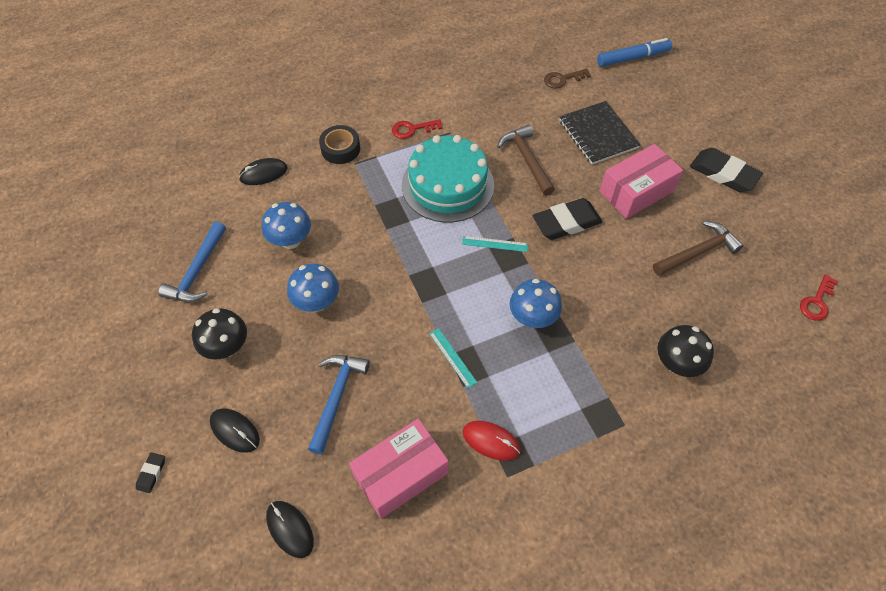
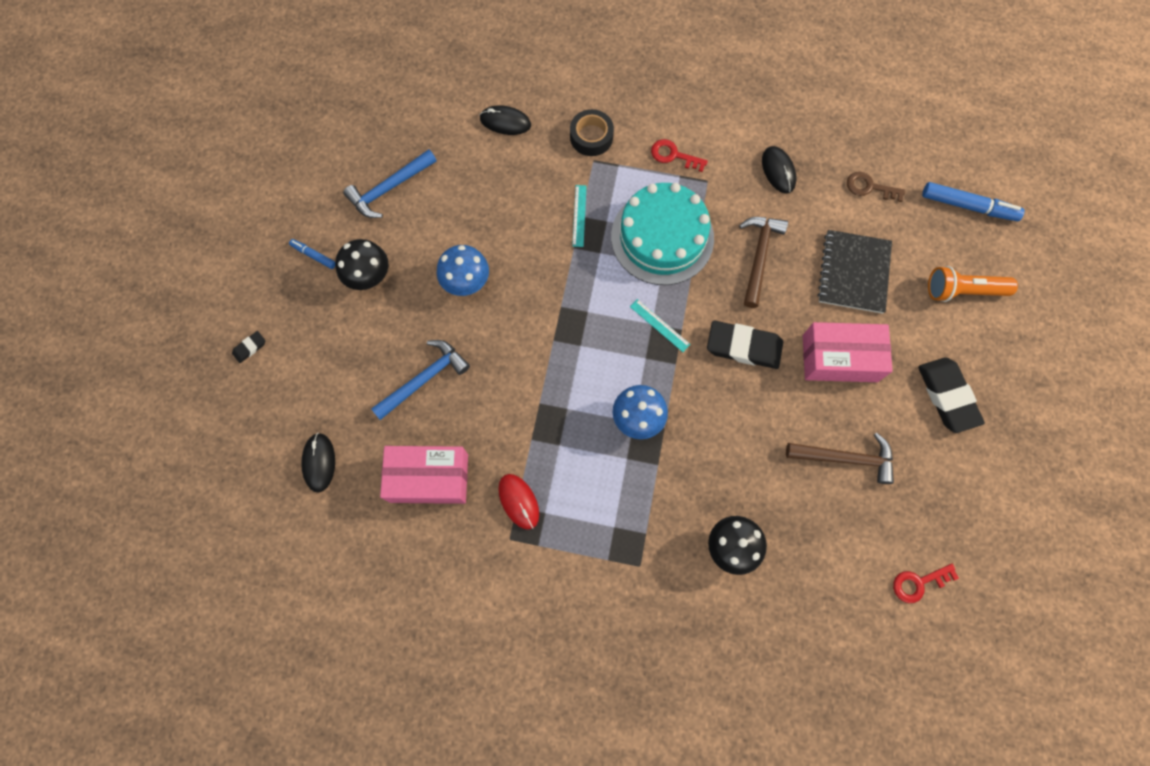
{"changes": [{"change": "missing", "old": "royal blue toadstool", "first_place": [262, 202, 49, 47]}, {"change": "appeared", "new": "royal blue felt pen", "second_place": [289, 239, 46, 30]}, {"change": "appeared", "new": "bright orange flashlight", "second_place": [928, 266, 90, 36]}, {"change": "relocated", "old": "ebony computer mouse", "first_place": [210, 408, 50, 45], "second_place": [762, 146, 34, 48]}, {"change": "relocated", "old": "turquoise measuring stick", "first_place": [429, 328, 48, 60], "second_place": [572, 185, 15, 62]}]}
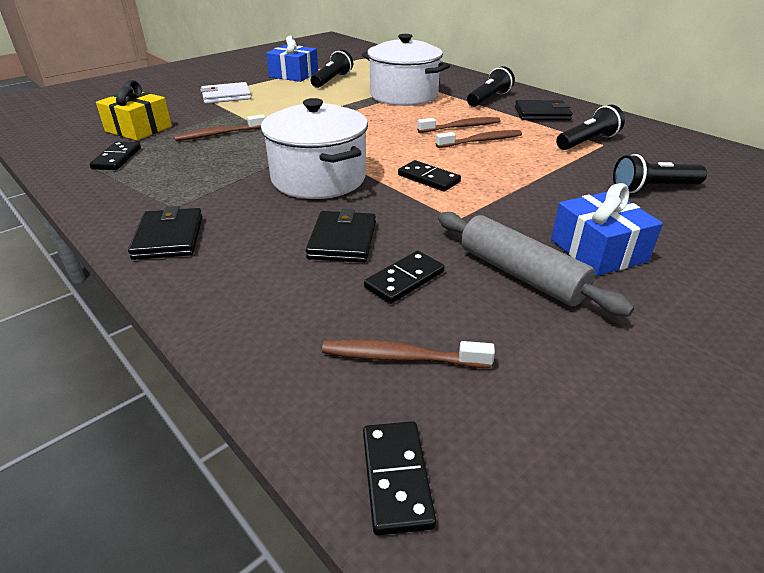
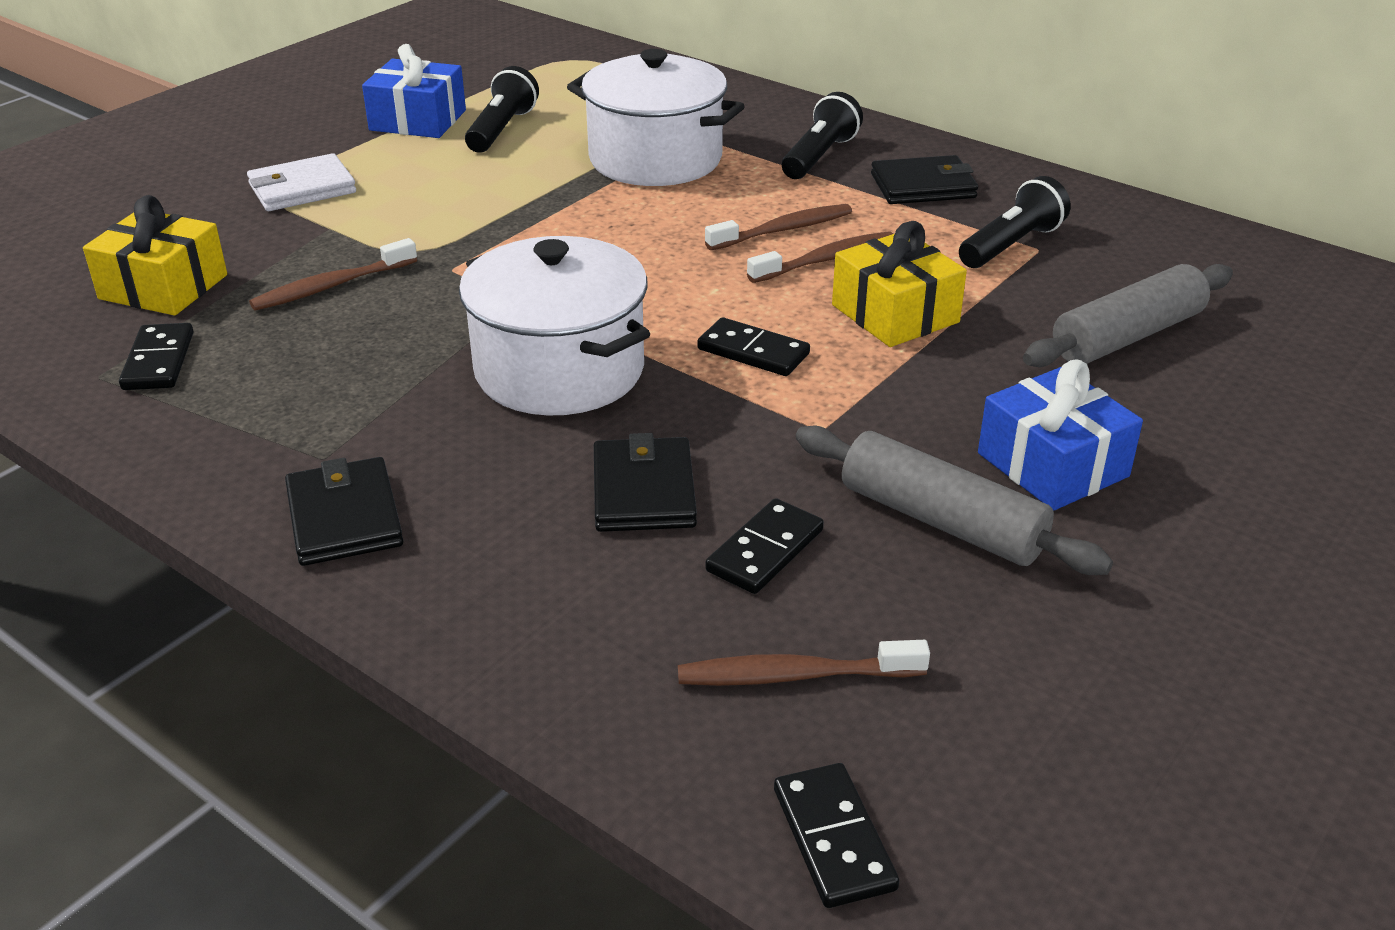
{"changes": [{"change": "appeared", "new": "bright yellow present", "second_place": [832, 221, 135, 126]}, {"change": "exchanged", "old": "ebony flashlight", "new": "ash-grey rolling pin", "first_place": [613, 154, 94, 39], "second_place": [1023, 264, 210, 103]}]}
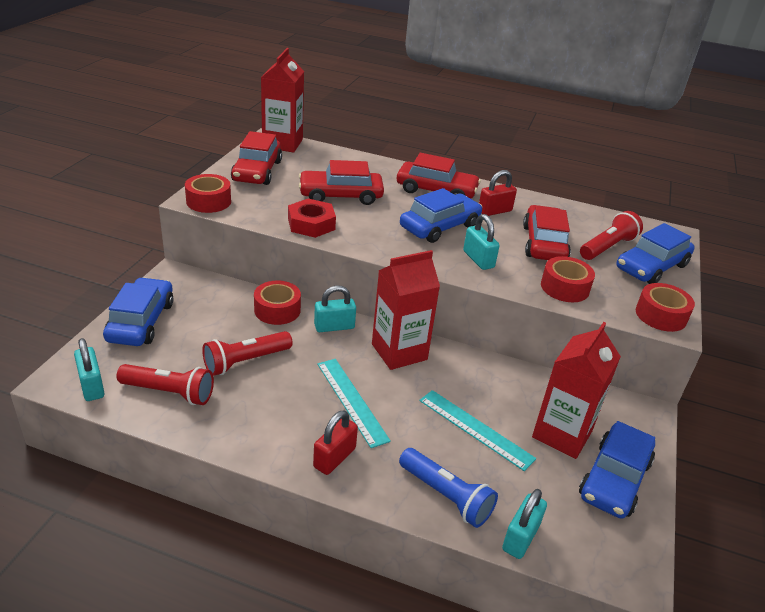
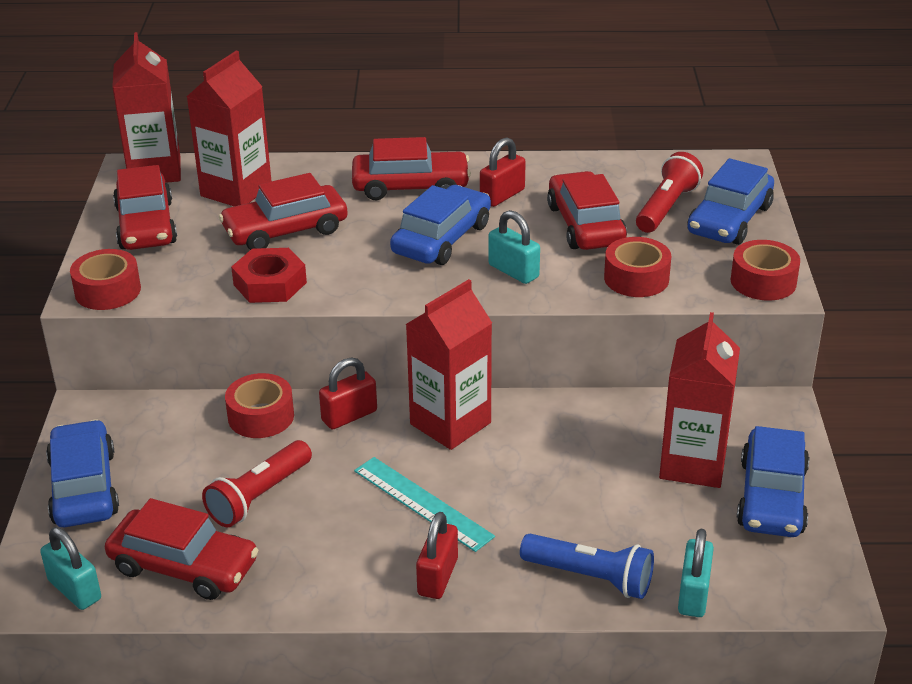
{"changes": [{"change": "missing", "old": "turquoise measuring stick", "first_place": [419, 390, 117, 81]}, {"change": "appeared", "new": "red carton", "second_place": [187, 51, 84, 155]}, {"change": "exchanged", "old": "red flashlight", "new": "red toy car", "first_place": [116, 364, 98, 41], "second_place": [105, 498, 153, 102]}, {"change": "colour", "old": "turquoise small lock", "new": "red small lock", "first_place": [314, 285, 42, 47], "second_place": [319, 358, 58, 71]}]}
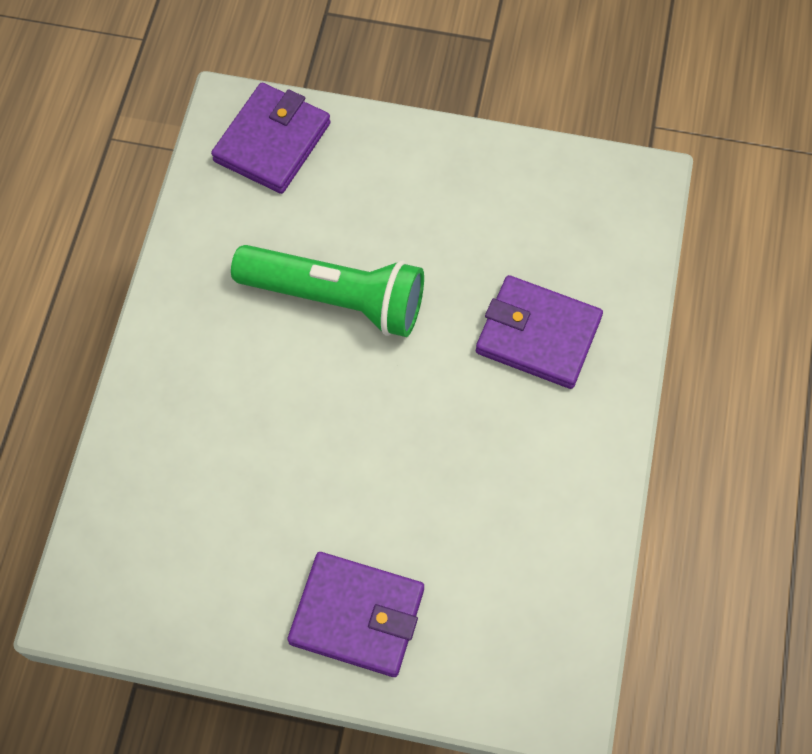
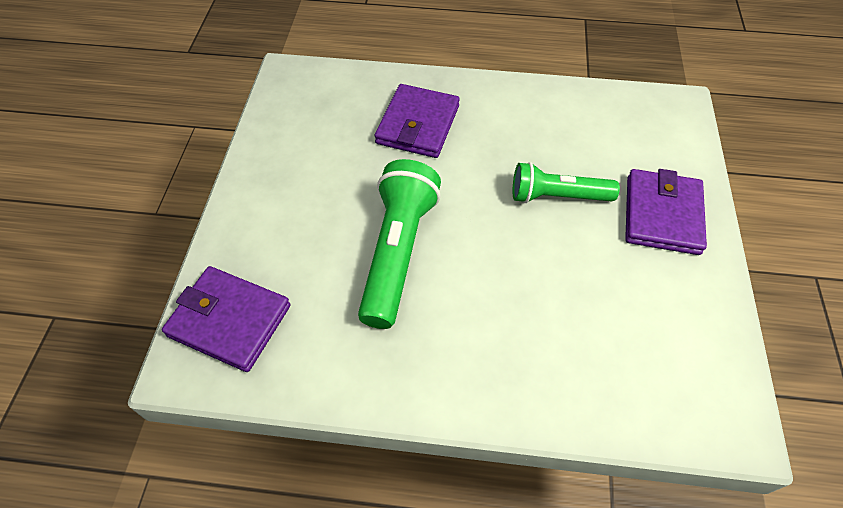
{"changes": [{"change": "appeared", "new": "leaf-green flashlight", "second_place": [513, 162, 107, 41]}]}
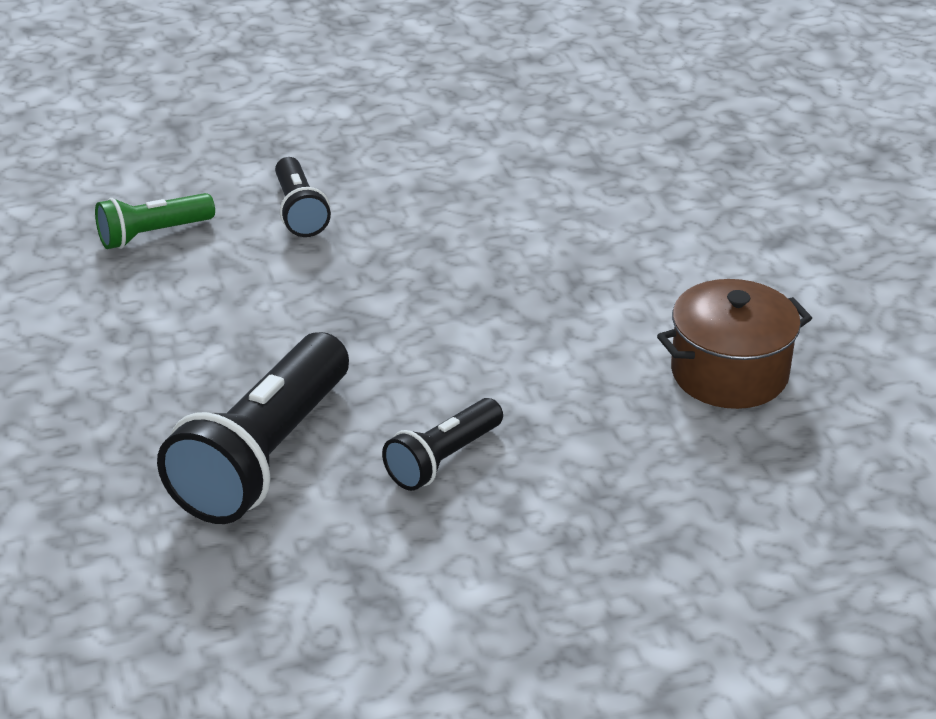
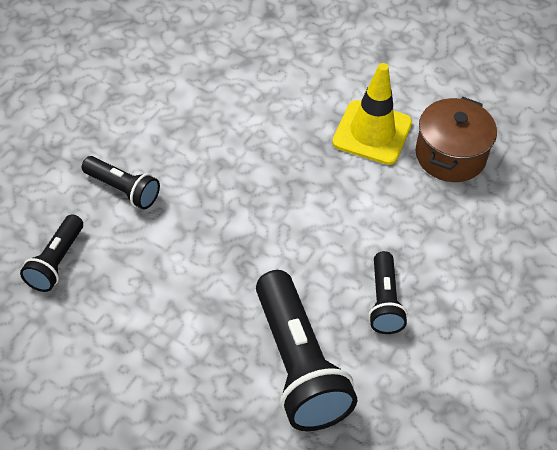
{"changes": [{"change": "appeared", "new": "bright yellow road cone", "second_place": [332, 63, 80, 102]}, {"change": "colour", "old": "leaf-green flashlight", "new": "ebony flashlight", "first_place": [95, 193, 120, 56], "second_place": [20, 214, 63, 78]}]}
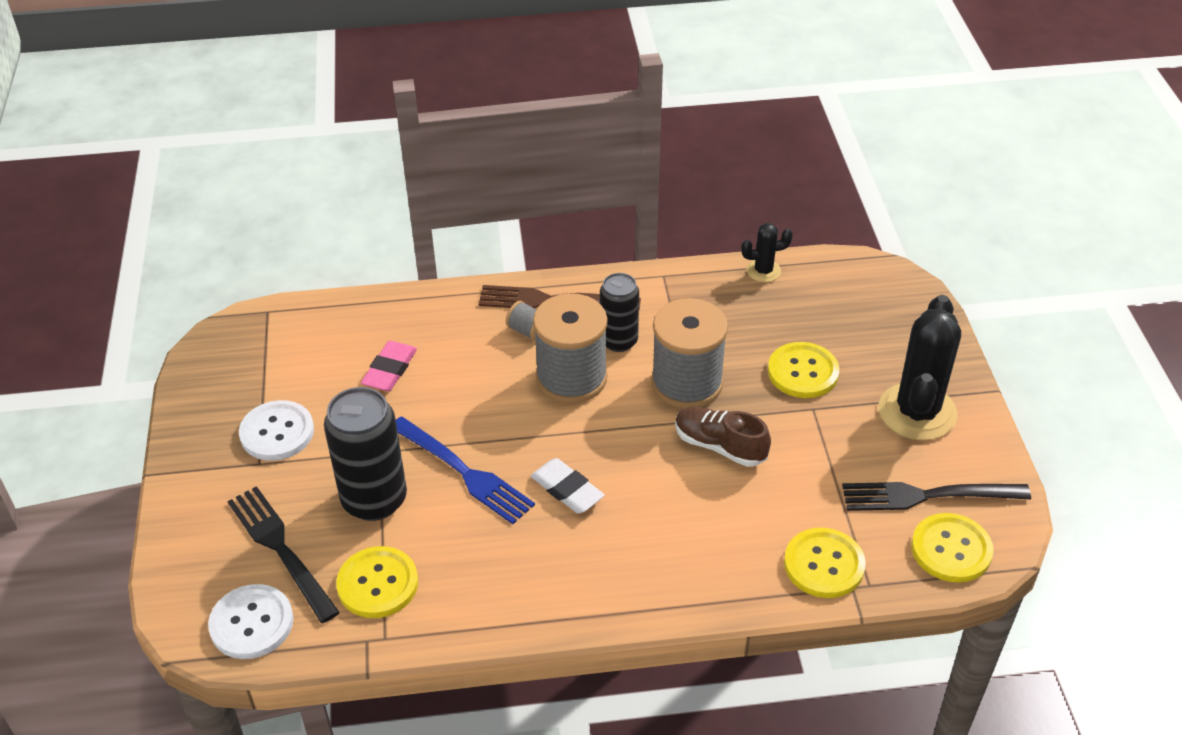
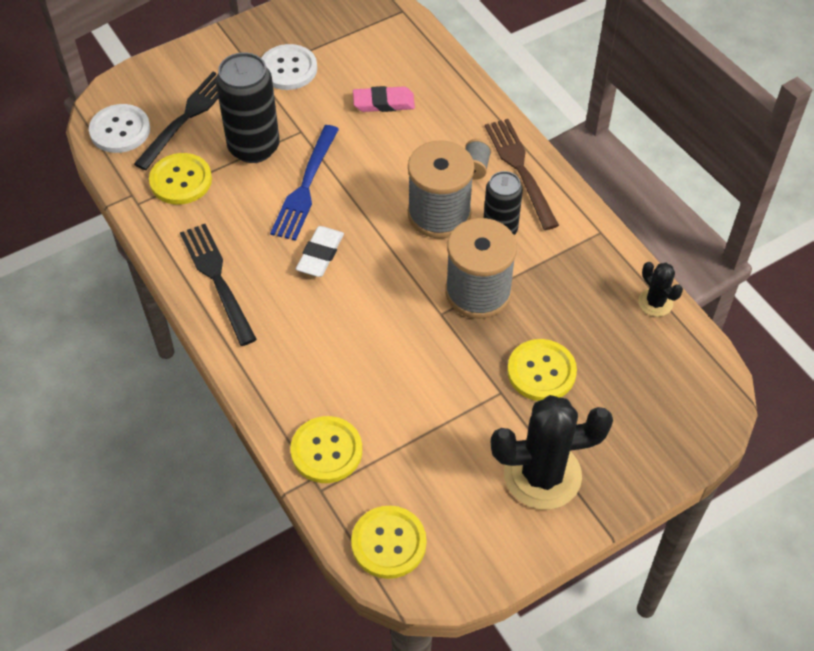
{"changes": [{"change": "missing", "old": "brown shoe", "first_place": [675, 406, 96, 61]}, {"change": "relocated", "old": "ebony table fork", "first_place": [842, 482, 189, 29], "second_place": [180, 224, 77, 122]}]}
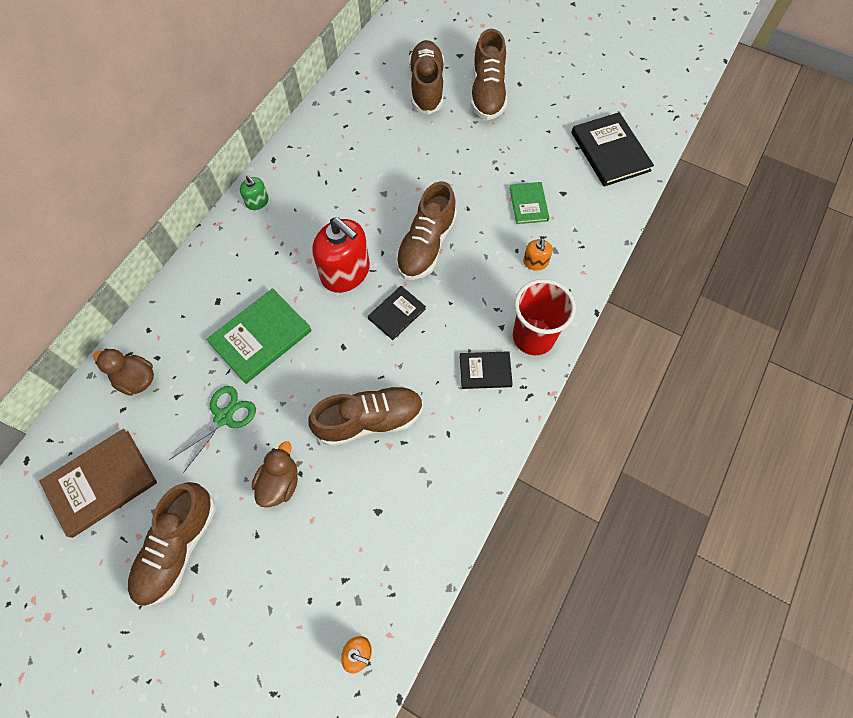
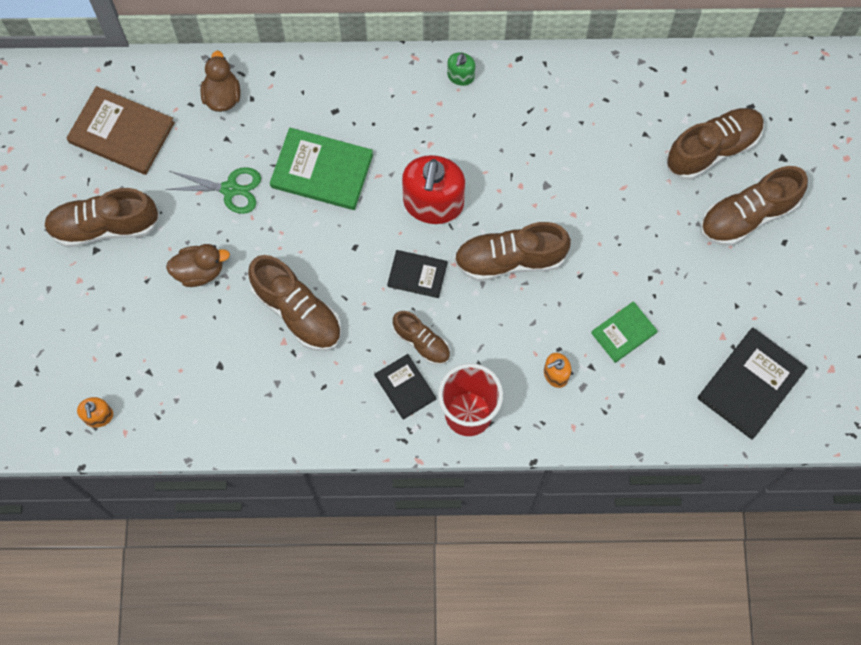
{"changes": [{"change": "appeared", "new": "brown shoe", "second_place": [393, 311, 57, 54]}]}
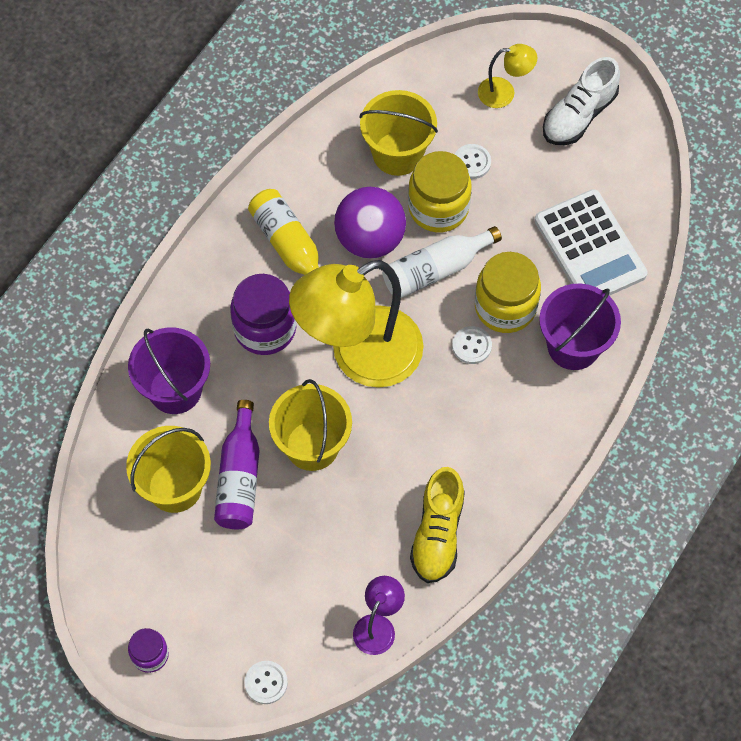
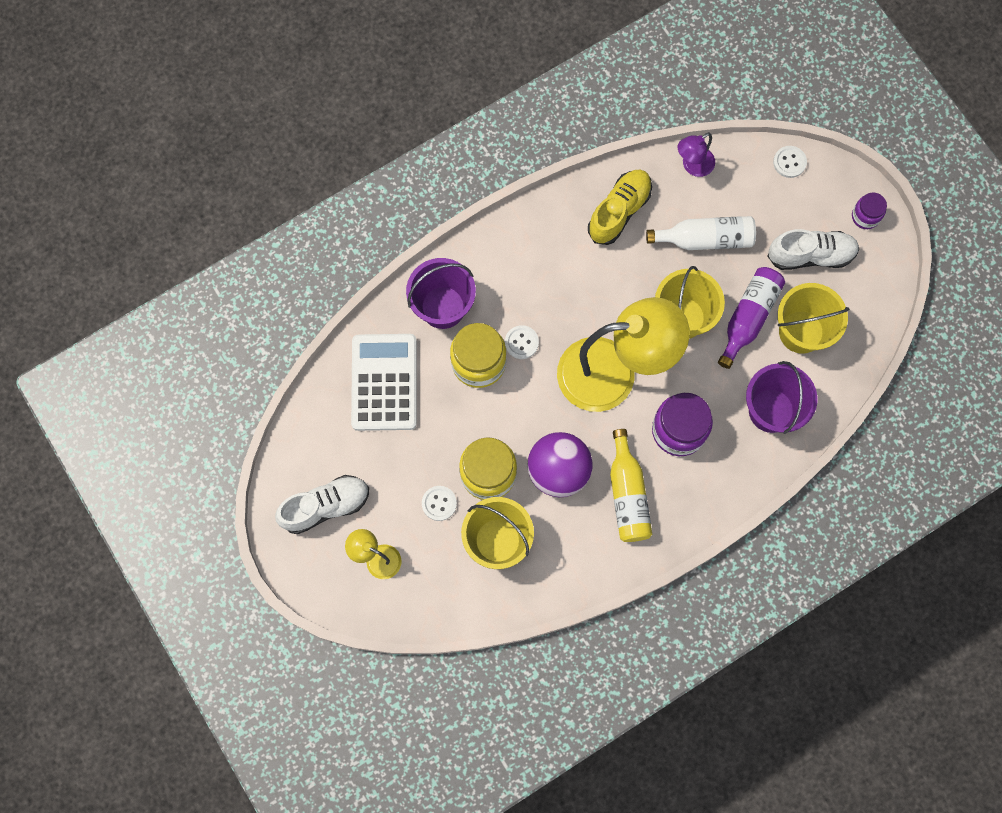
{"changes": [{"change": "appeared", "new": "white shoe", "second_place": [768, 229, 92, 41]}, {"change": "relocated", "old": "white bottle", "first_place": [382, 226, 120, 72], "second_place": [646, 216, 110, 34]}]}
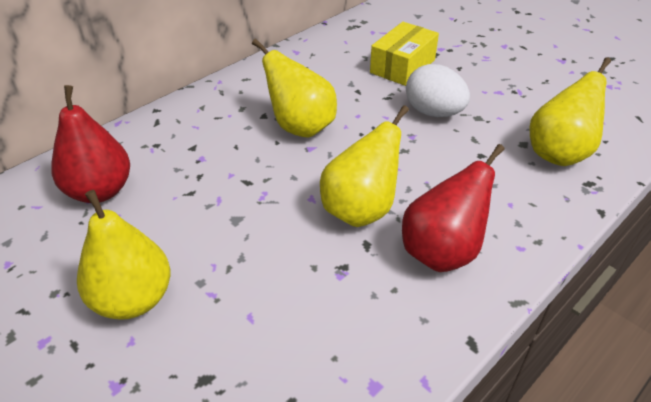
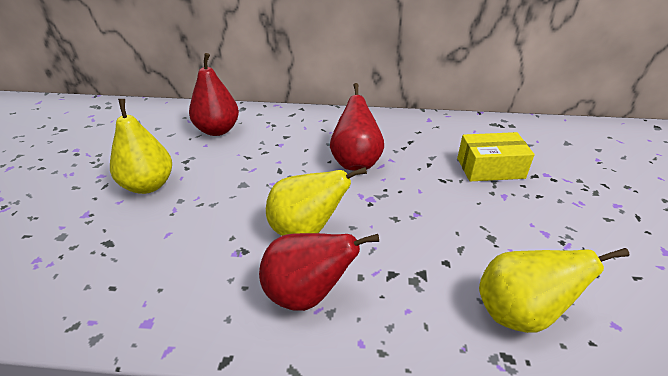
{"changes": [{"change": "missing", "old": "white toy egg", "first_place": [406, 64, 64, 53]}, {"change": "colour", "old": "bright yellow pear", "new": "red pear", "first_place": [252, 39, 85, 99], "second_place": [330, 83, 54, 88]}]}
